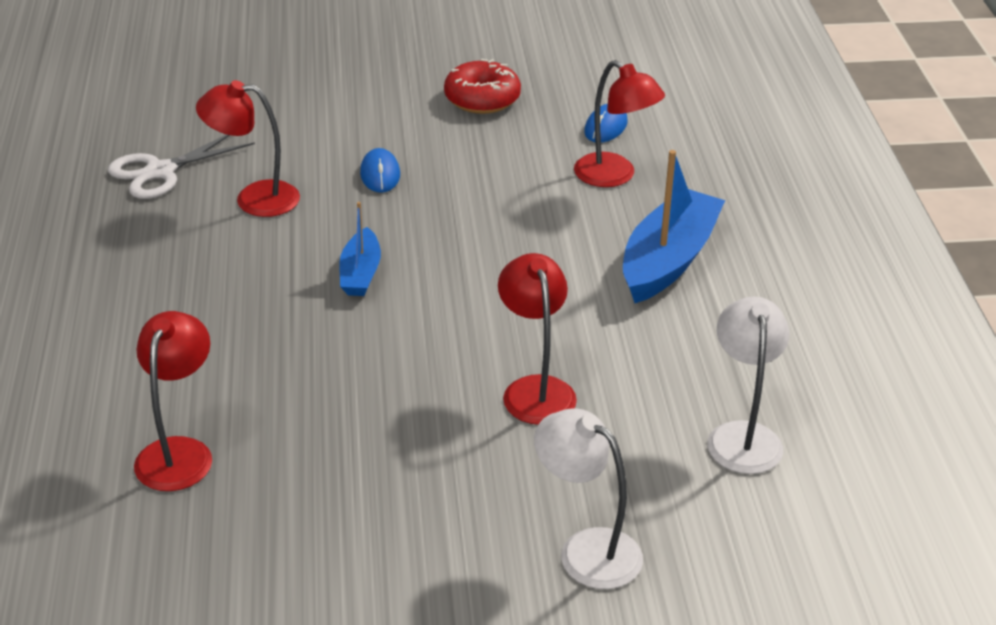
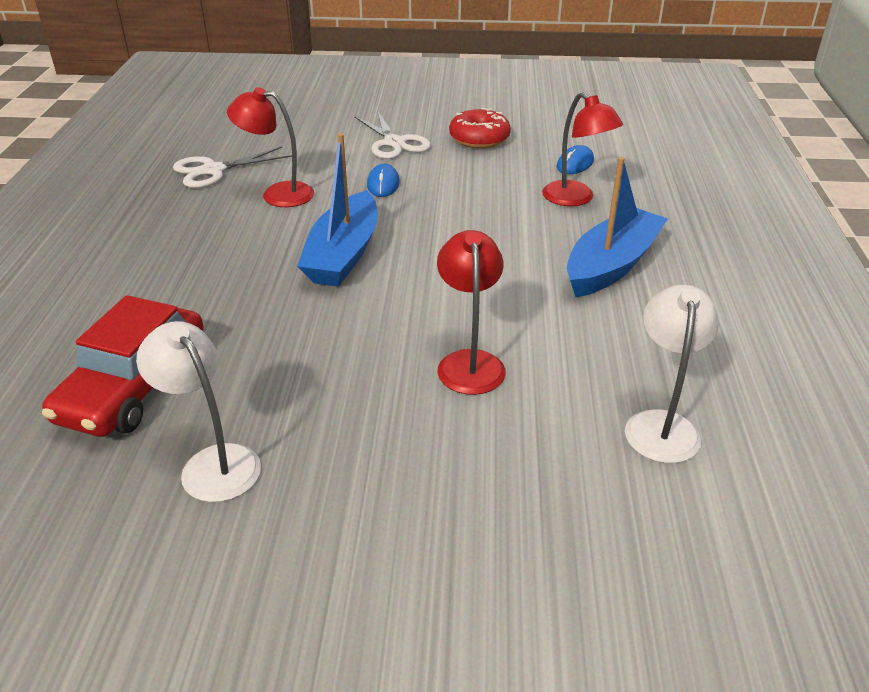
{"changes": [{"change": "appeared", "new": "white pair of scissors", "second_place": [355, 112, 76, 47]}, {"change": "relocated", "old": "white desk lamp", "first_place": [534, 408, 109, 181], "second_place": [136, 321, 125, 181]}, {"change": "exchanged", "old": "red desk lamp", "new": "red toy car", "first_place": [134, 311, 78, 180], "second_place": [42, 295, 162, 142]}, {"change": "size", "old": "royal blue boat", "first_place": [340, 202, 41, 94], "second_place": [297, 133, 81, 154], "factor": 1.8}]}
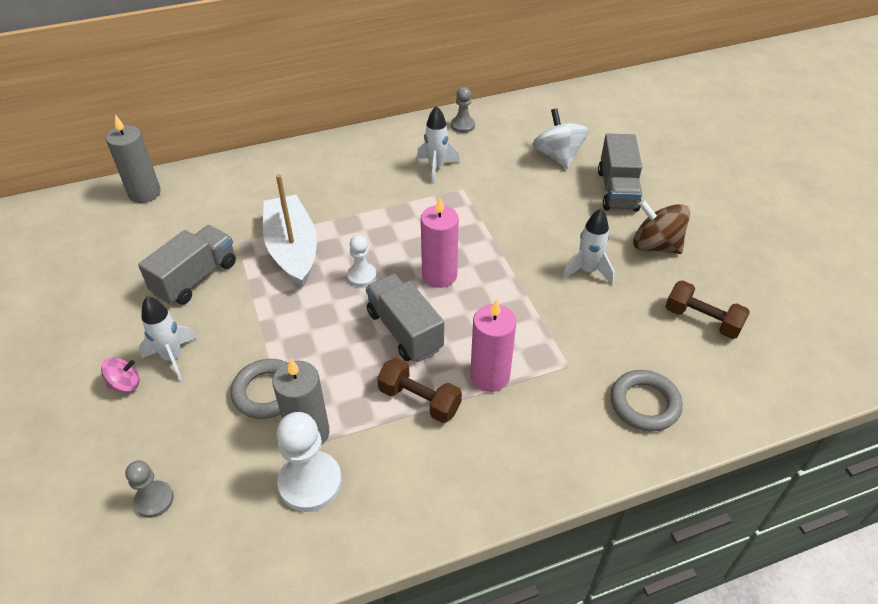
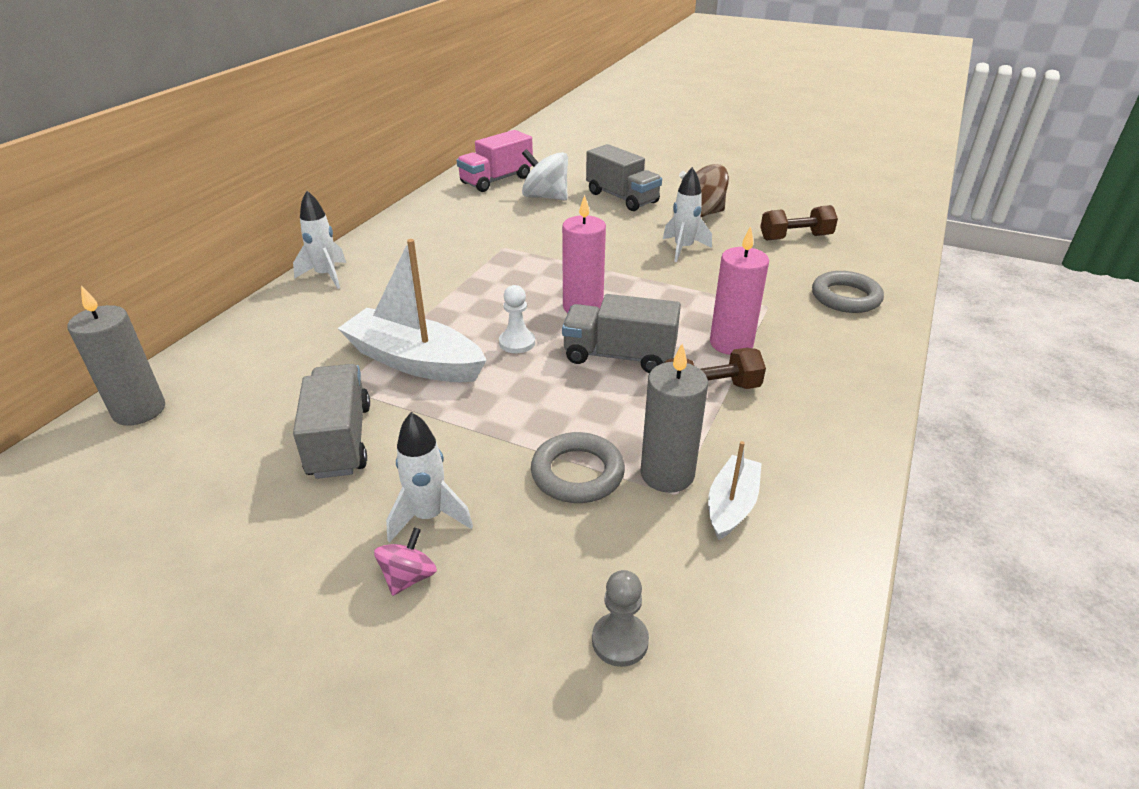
{"changes": [{"change": "missing", "old": "ash-grey game pawn", "first_place": [451, 87, 24, 46]}, {"change": "appeared", "new": "pink toy truck", "second_place": [457, 130, 76, 62]}, {"change": "relocated", "old": "white rocket", "first_place": [417, 106, 43, 78], "second_place": [293, 191, 53, 98]}, {"change": "exchanged", "old": "white game pawn", "new": "white boat", "first_place": [276, 412, 66, 100], "second_place": [708, 441, 54, 99]}]}
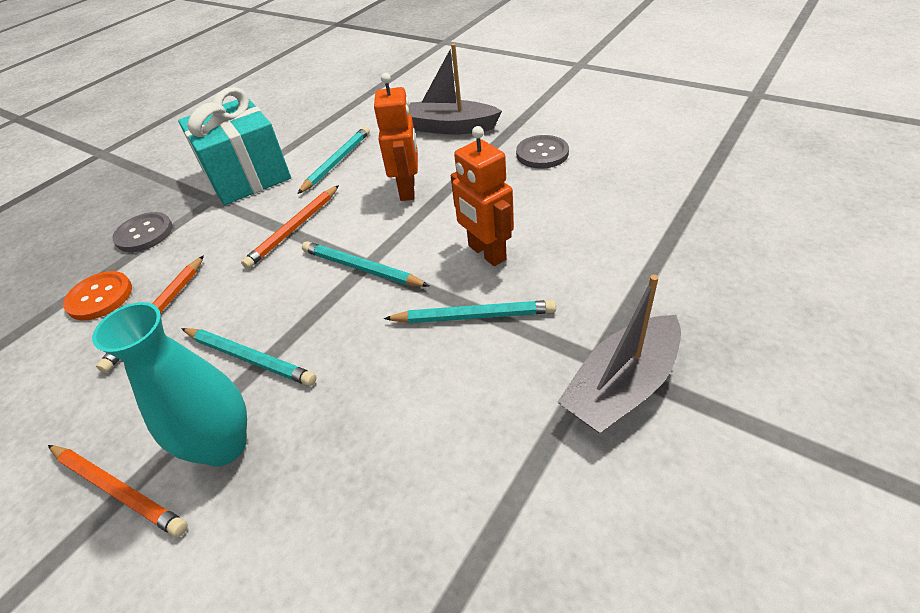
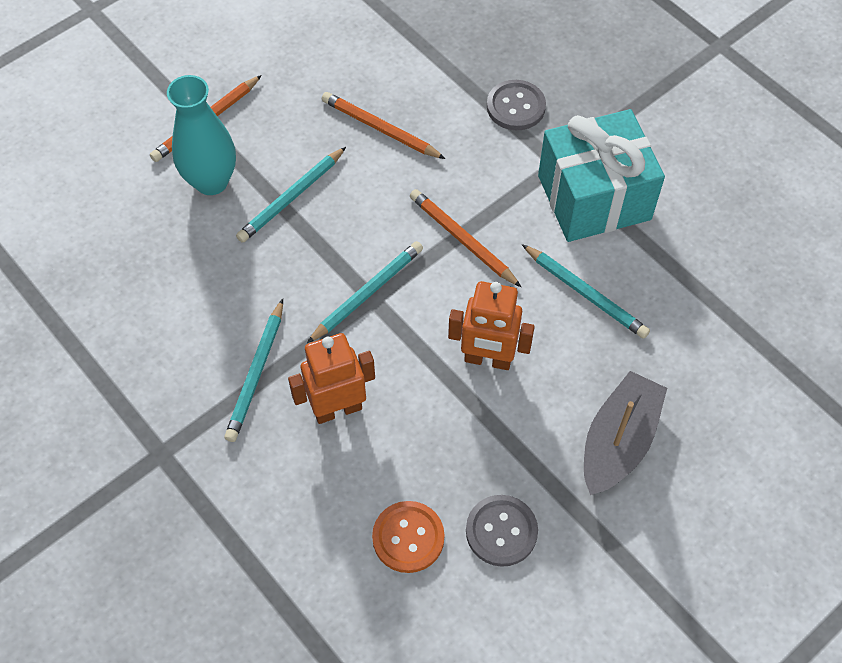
{"changes": [{"change": "missing", "old": "ash-grey boat", "first_place": [557, 275, 124, 158]}, {"change": "relocated", "old": "bright orange shirt button", "first_place": [63, 271, 69, 49], "second_place": [372, 501, 73, 72]}]}
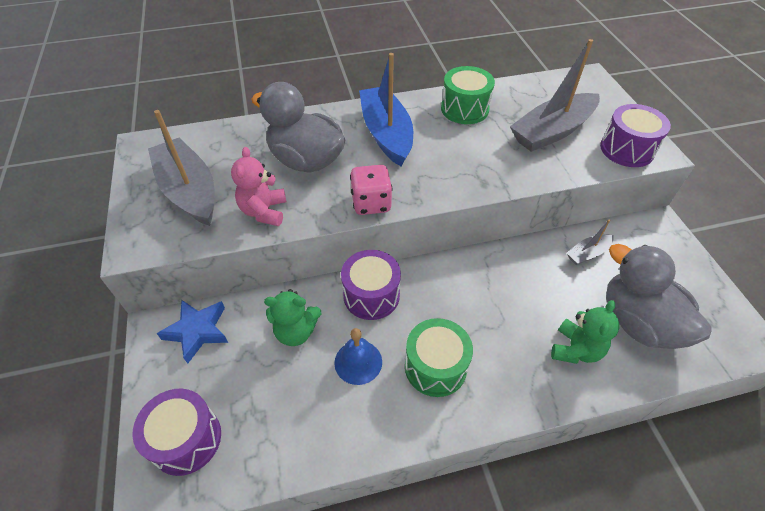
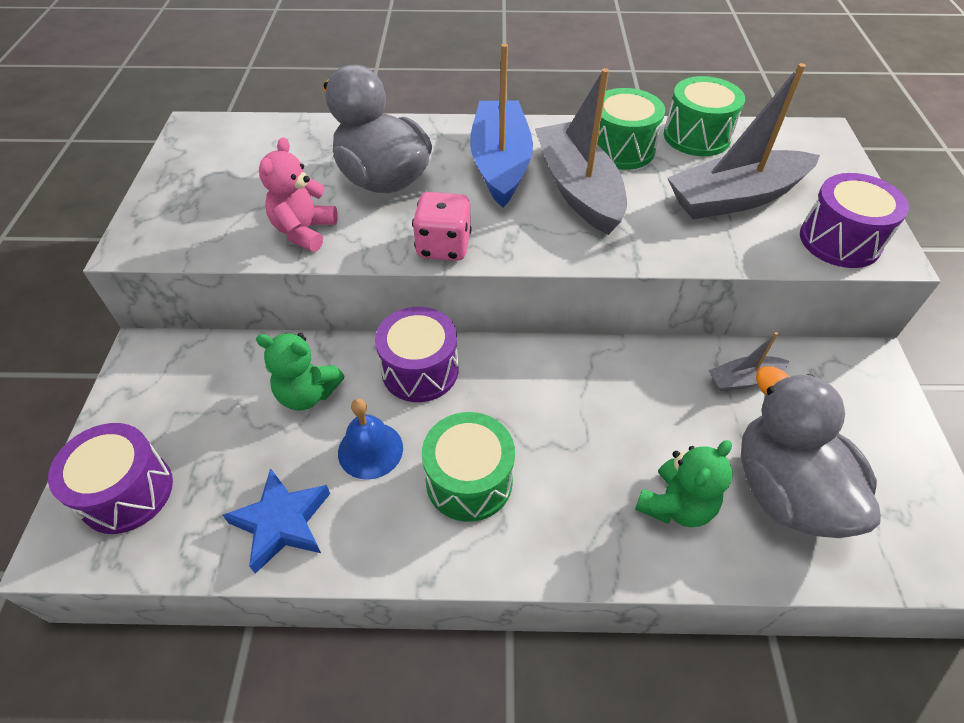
{"changes": [{"change": "appeared", "new": "leaf-green drum", "second_place": [664, 76, 81, 80]}, {"change": "relocated", "old": "ash-grey boat", "first_place": [148, 110, 67, 116], "second_place": [535, 68, 92, 167]}, {"change": "relocated", "old": "royal blue star", "first_place": [157, 300, 71, 64], "second_place": [223, 468, 107, 106]}]}
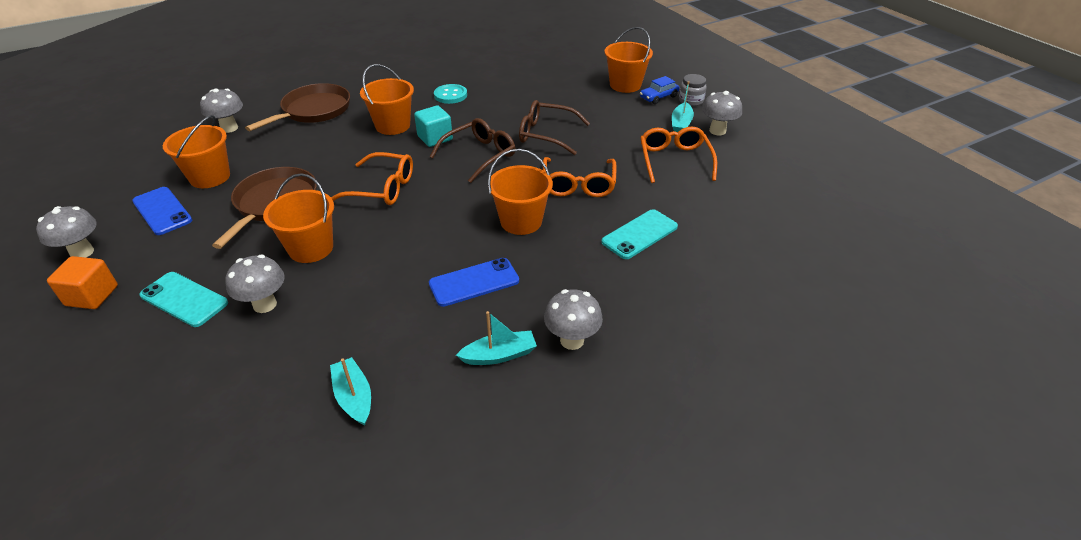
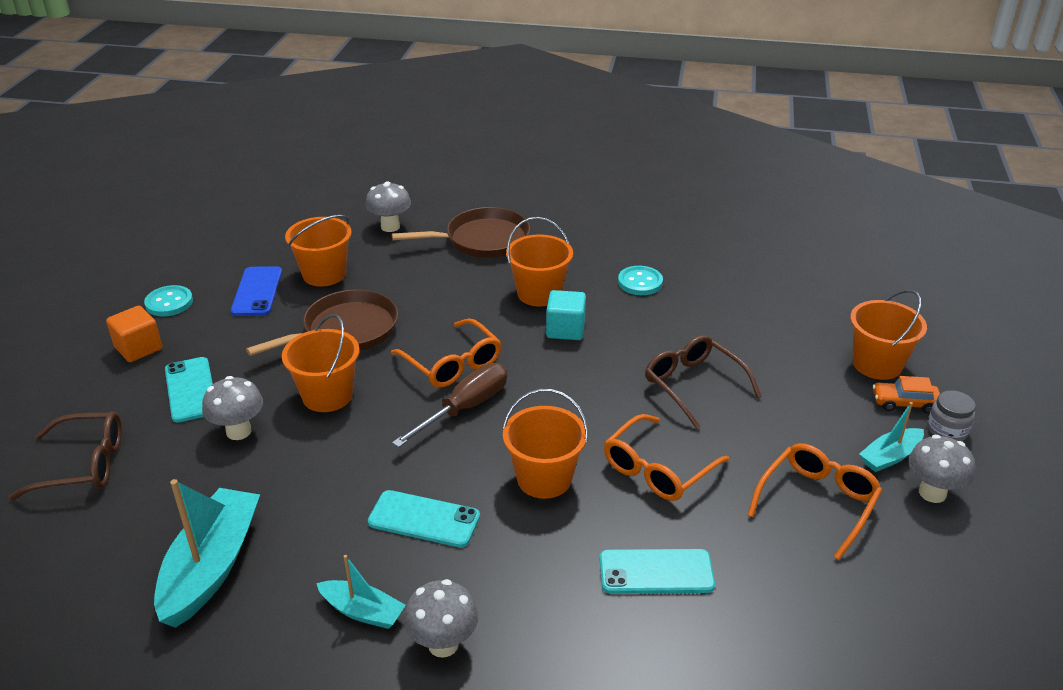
{"changes": [{"change": "appeared", "new": "brown flat screwdriver", "second_place": [392, 363, 115, 85]}, {"change": "relocated", "old": "brown eyeglasses", "first_place": [430, 118, 85, 65], "second_place": [8, 412, 114, 89]}, {"change": "exchanged", "old": "ash-grey toadstool", "new": "turquoise shirt button", "first_place": [36, 206, 61, 52], "second_place": [144, 285, 49, 31]}, {"change": "colour", "old": "royal blue phone", "new": "turquoise phone", "first_place": [429, 258, 90, 49], "second_place": [368, 490, 112, 57]}, {"change": "colour", "old": "royal blue toy car", "new": "bright orange toy car", "first_place": [640, 76, 39, 28], "second_place": [873, 376, 67, 38]}, {"change": "size", "old": "turquoise boat", "first_place": [330, 357, 41, 69], "second_place": [154, 479, 106, 149], "factor": 1.84}]}
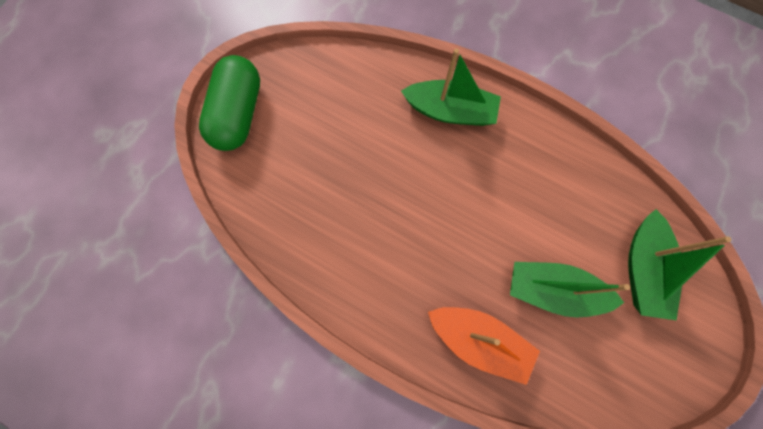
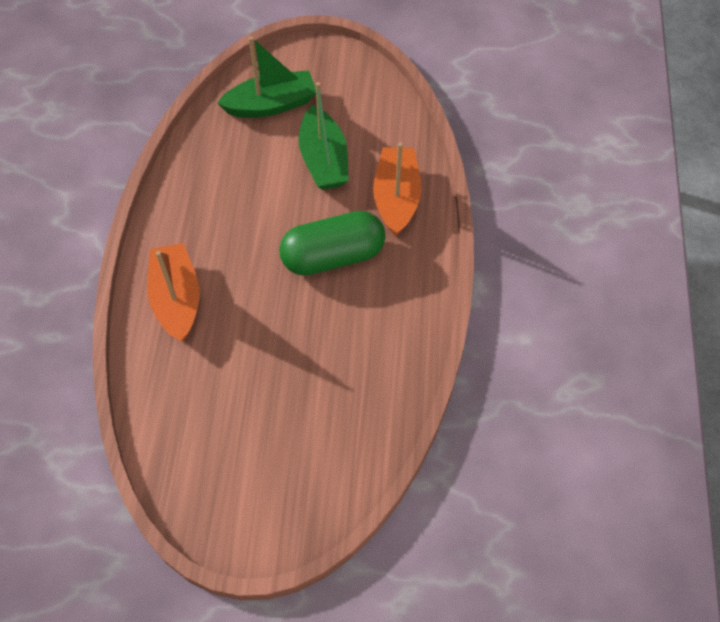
{"changes": [{"change": "relocated", "old": "leaf-green pill", "first_place": [199, 55, 61, 96], "second_place": [279, 211, 107, 65]}, {"change": "colour", "old": "leaf-green boat", "new": "bright orange boat", "first_place": [401, 48, 100, 78], "second_place": [147, 243, 52, 99]}]}
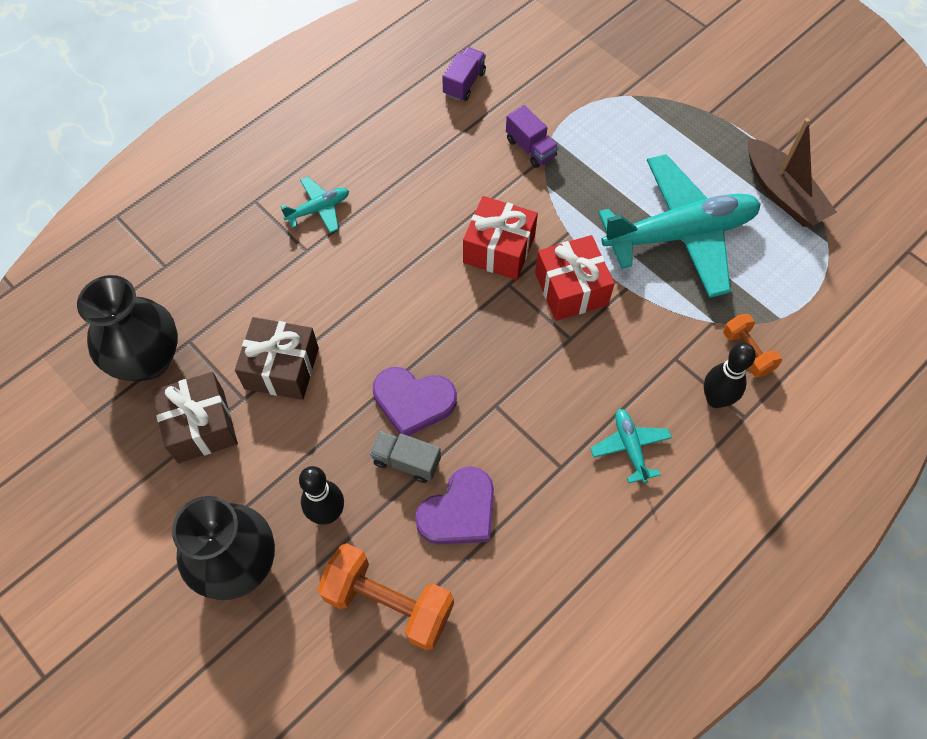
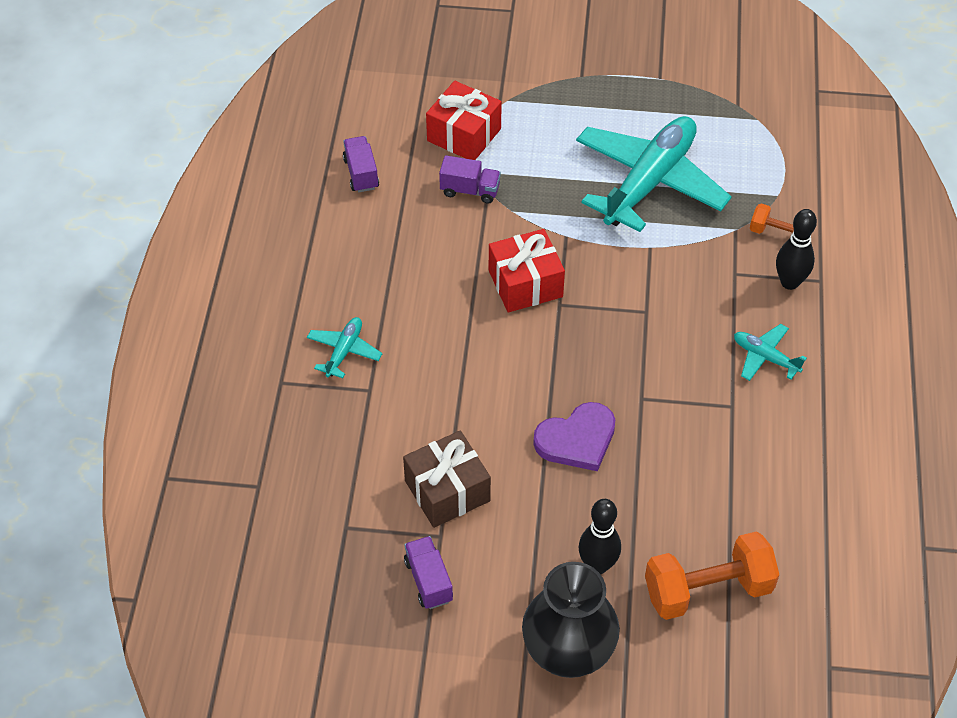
{"changes": [{"change": "missing", "old": "ebony vase", "first_place": [77, 275, 101, 106]}, {"change": "missing", "old": "ash-grey toy truck", "first_place": [370, 431, 71, 52]}, {"change": "missing", "old": "royal purple heart", "first_place": [415, 467, 79, 77]}, {"change": "missing", "old": "brown boat", "first_place": [748, 118, 89, 109]}, {"change": "relocated", "old": "red present", "first_place": [535, 235, 80, 86], "second_place": [426, 81, 76, 79]}, {"change": "exchanged", "old": "brown present", "new": "royal purple toy truck", "first_place": [152, 372, 86, 91], "second_place": [404, 536, 49, 73]}]}
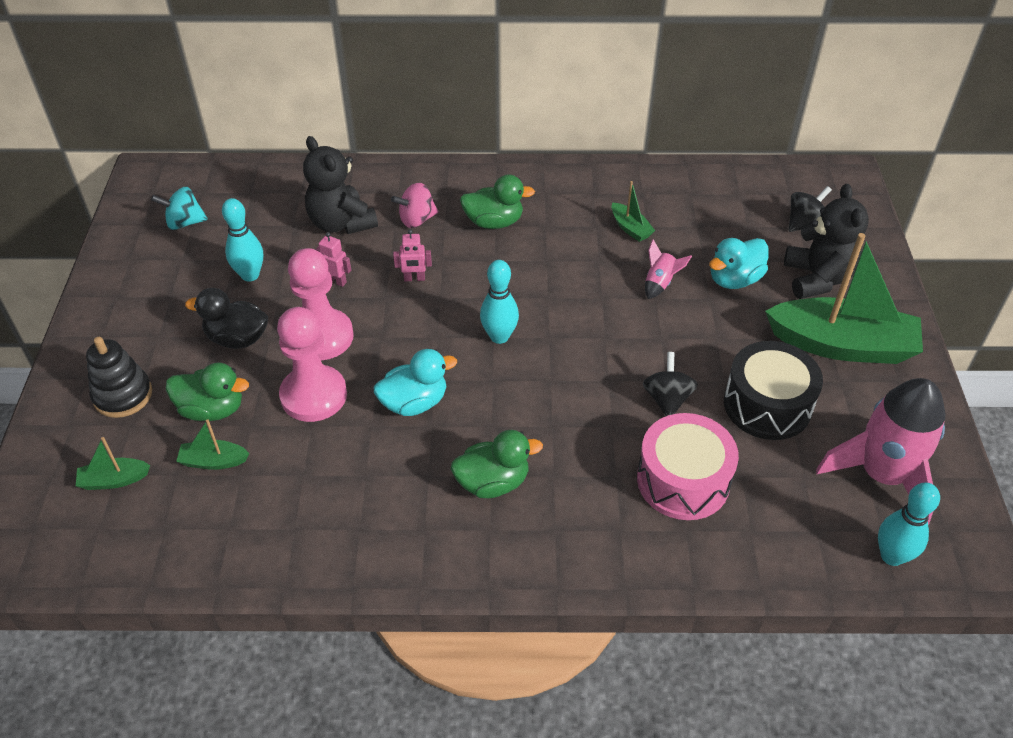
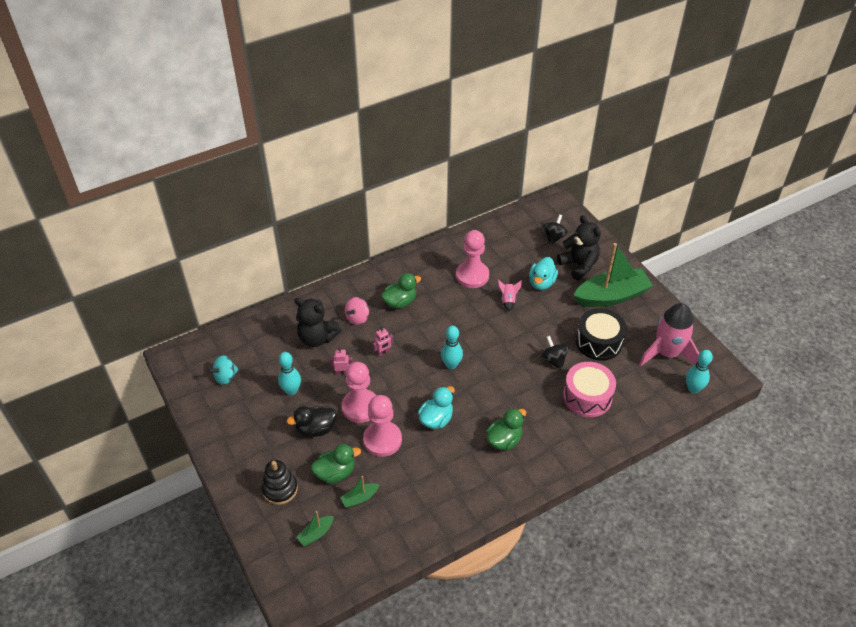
{"changes": [{"change": "exchanged", "old": "leaf-green boat", "new": "pink game pawn", "first_place": [611, 181, 44, 61], "second_place": [456, 230, 33, 58]}]}
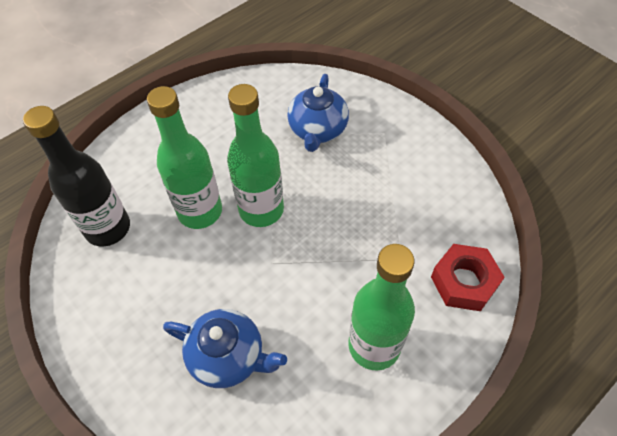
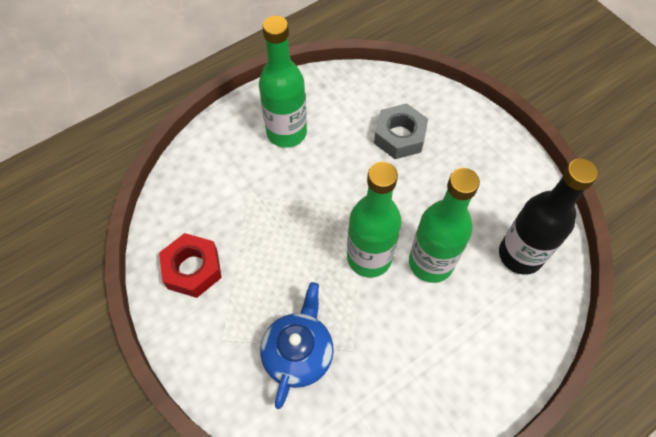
{"changes": [{"change": "relocated", "old": "red hexagon nut", "first_place": [431, 244, 74, 67], "second_place": [159, 233, 63, 65]}, {"change": "exchanged", "old": "royal blue teapot", "new": "ash-grey hexagon nut", "first_place": [163, 309, 124, 79], "second_place": [374, 103, 54, 56]}]}
